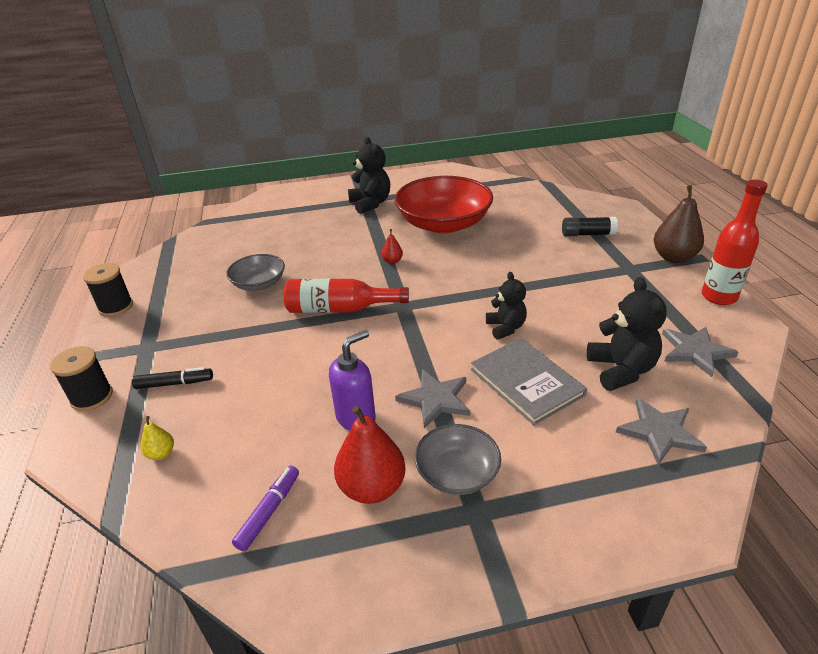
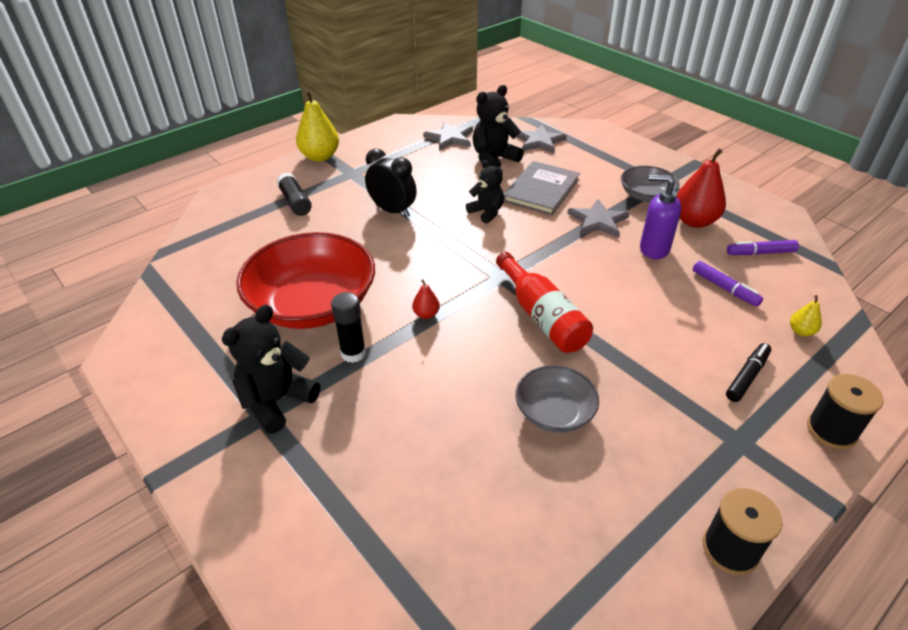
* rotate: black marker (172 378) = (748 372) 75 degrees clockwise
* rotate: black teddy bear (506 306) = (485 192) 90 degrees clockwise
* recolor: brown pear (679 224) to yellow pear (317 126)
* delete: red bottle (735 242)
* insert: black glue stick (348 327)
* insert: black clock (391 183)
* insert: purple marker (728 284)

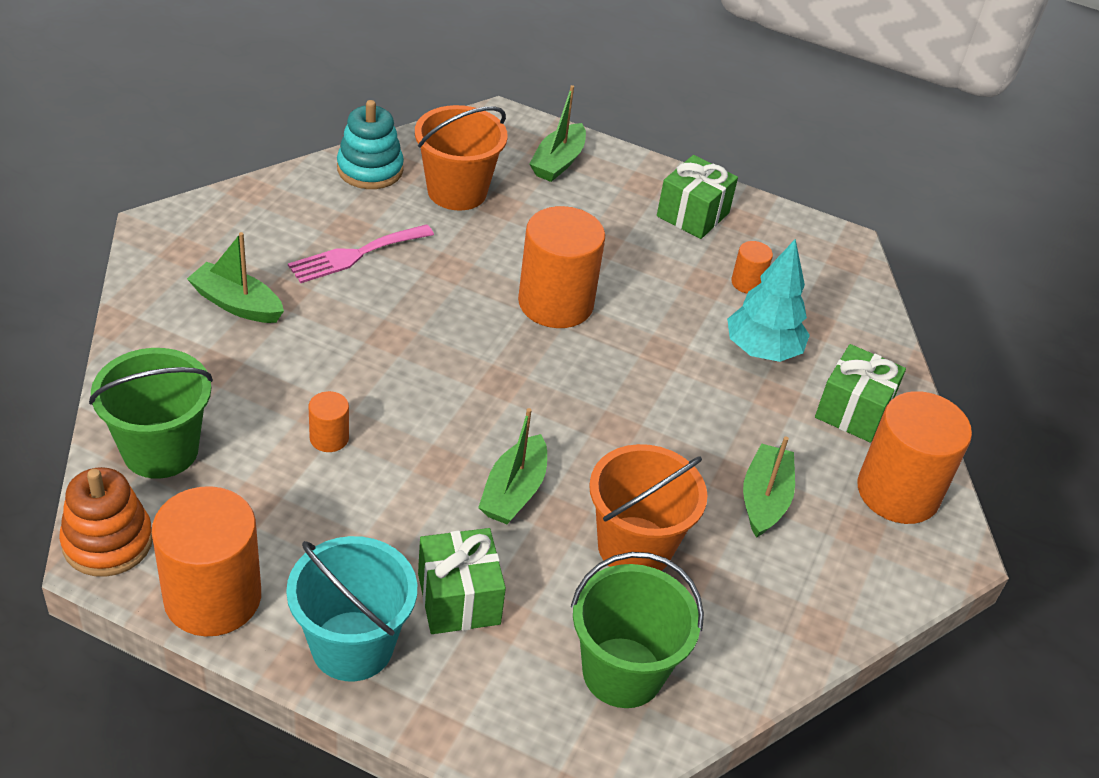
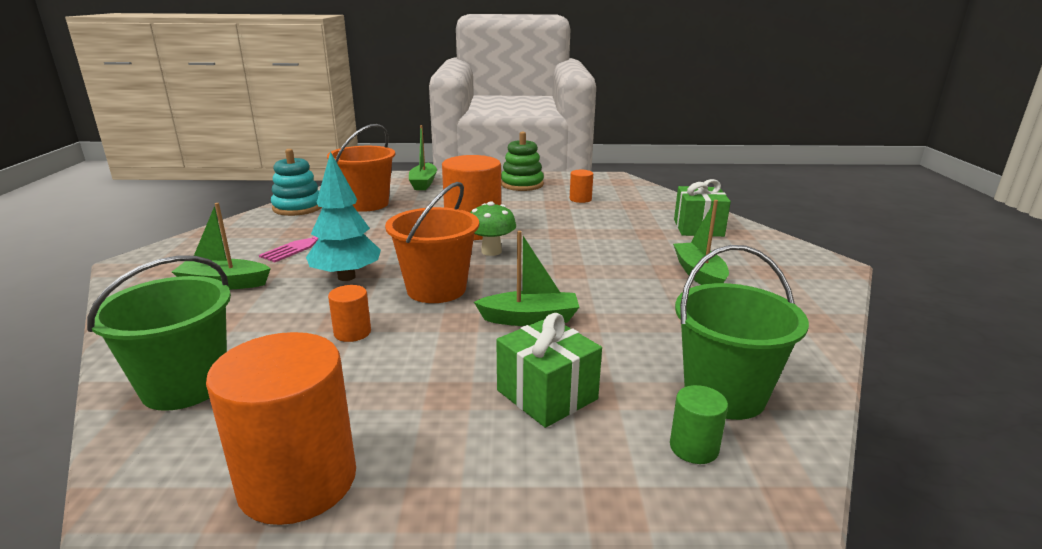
* delete: orange stacking toy (106 522)
* delete: turquoise bucket (351 608)
* rotate: green boat (512 466) = (526 278) 90 degrees counterclockwise
* move: orange bucket (648 507) to (432 242)
* replace: green gift (697 197) to green stacking toy (522 161)
* move: turquoise tree (768 300) to (343 216)
* delete: orange cylinder (914 457)
* insert: green mushroom (493 228)
* insert: green cylinder (699 424)

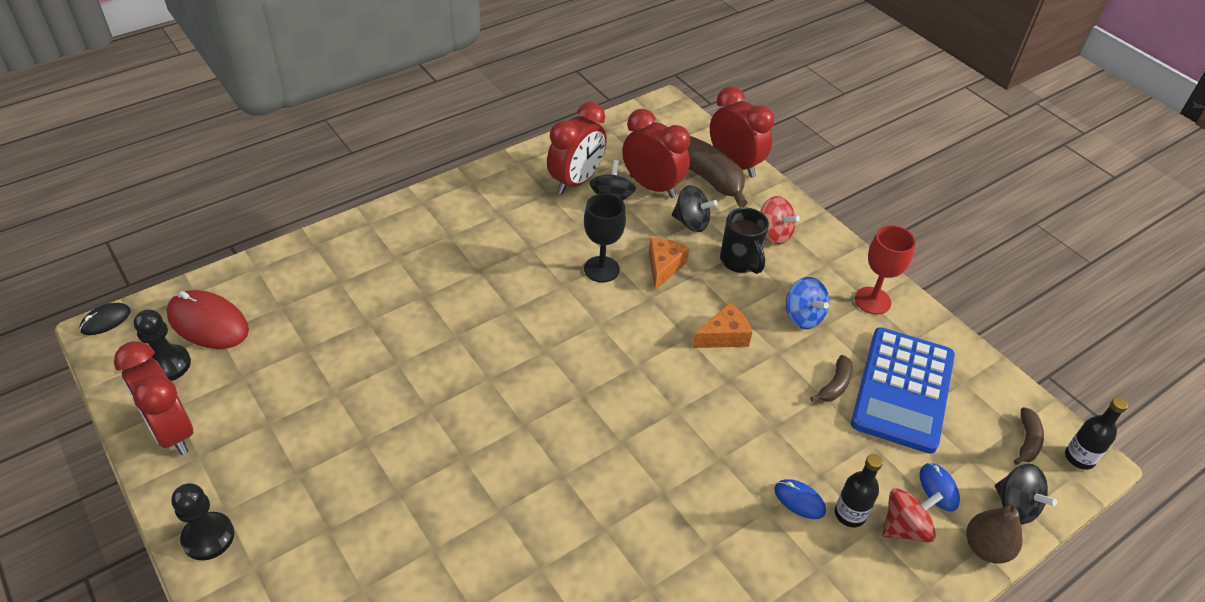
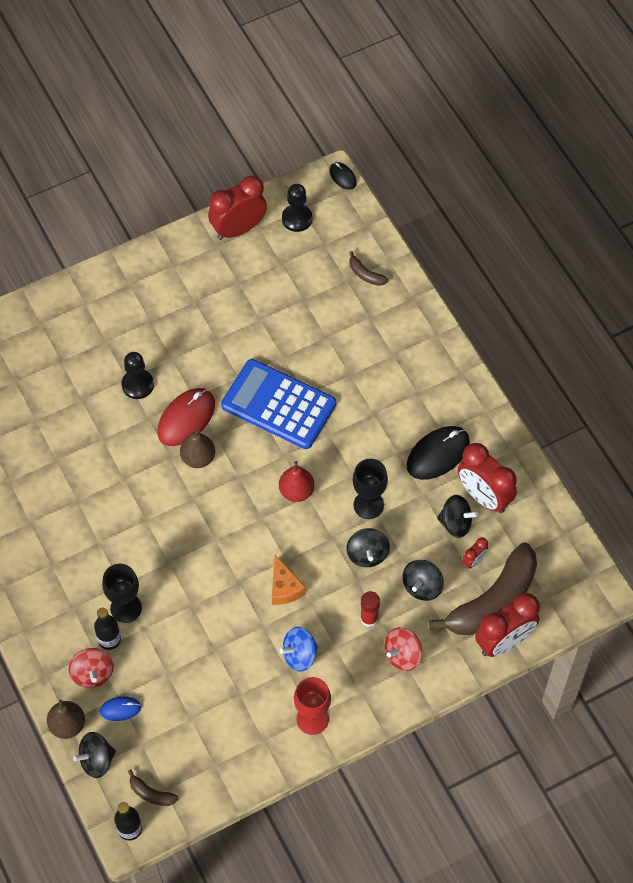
* move: red mouse (207 319) to (186 417)
* move: black pawn (202 521) to (138 375)
* resize: red clock (656 153) = (475 553) x0.46
* replace: orange cheese (669 264) to black spinning top (368 547)
* replace: black mug (744 241) to red glue stick (370 609)
* replace: blue mouse (800 499) to black goblet (122 593)
* move: brown banana (831 378) to (368 268)
* move: blue calculator (903 390) to (278 404)
* insert: brown pear (197 448)
* insert: red pear (296 481)
* insert: black mouse (438 453)

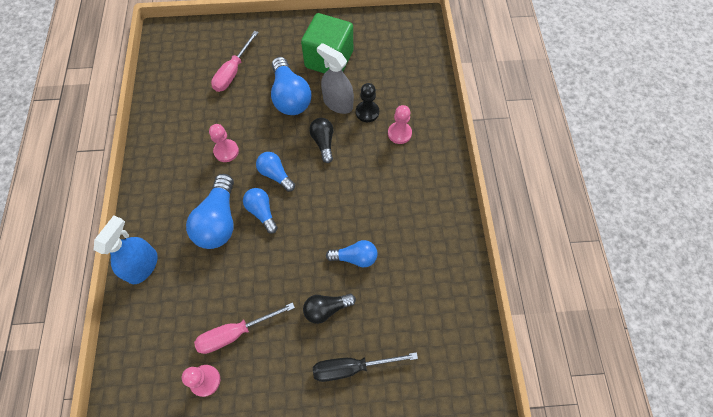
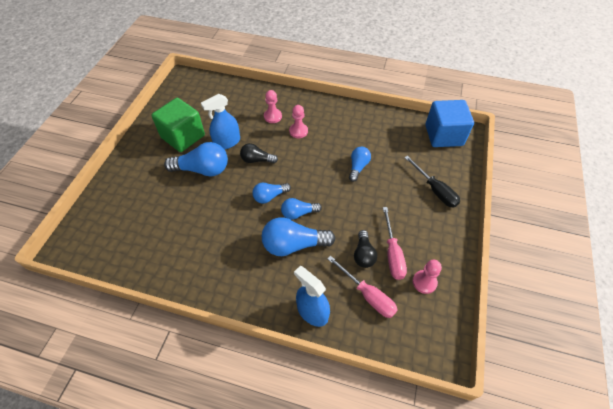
* rotate: blue light bulb (210 211) = (299 236) 150 degrees clockwise
* move: pink pawn (224 143) to (298 121)
* move: pink screwdriver (235 61) to (362 287)
* move: black light bulb (329 309) to (365 249)
* rotate: black screwdriver (365 367) = (432 181) 45 degrees counterclockwise
* recolor: grey spray bottle (335 78) to blue spray bottle (220 121)
* delete: black pawn (367 102)
* insert: blue cube (449 123)

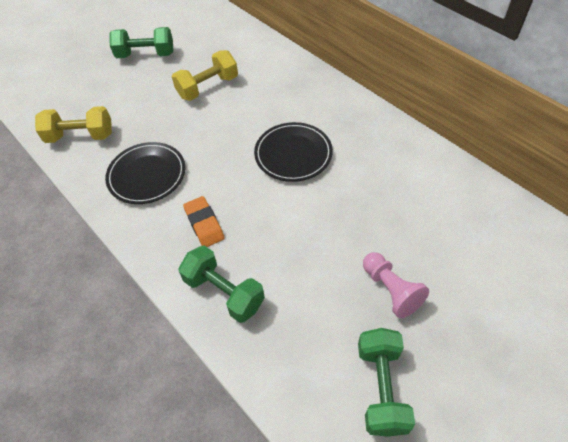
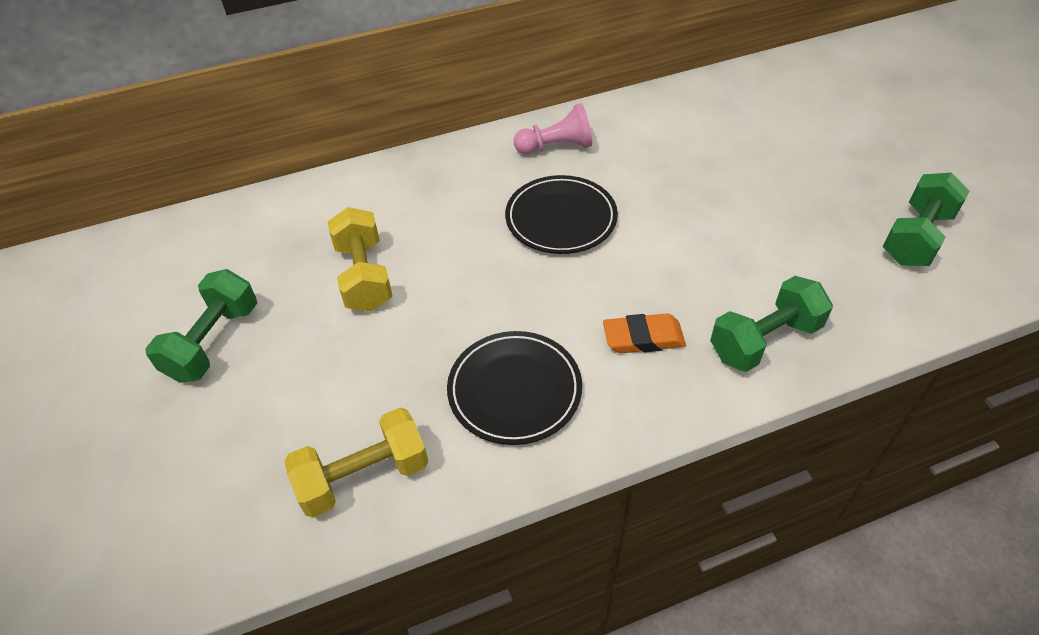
* rotate: yellow dumbbell (73 124) = (356 462) 45 degrees clockwise
* rotate: green dumbbell (386 382) = (926 219) 75 degrees counterclockwise
* move: pink pawn (396 285) to (553 128)

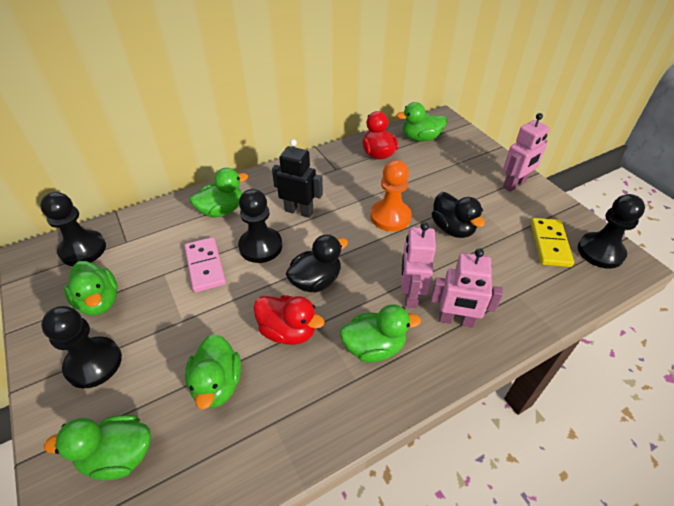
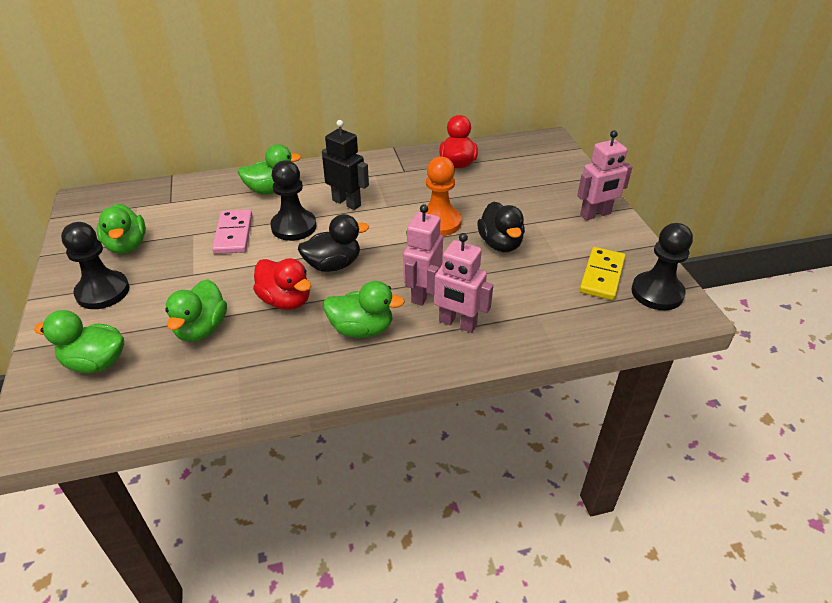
* delete: black pawn (73 229)
* delete: green duck (421 122)

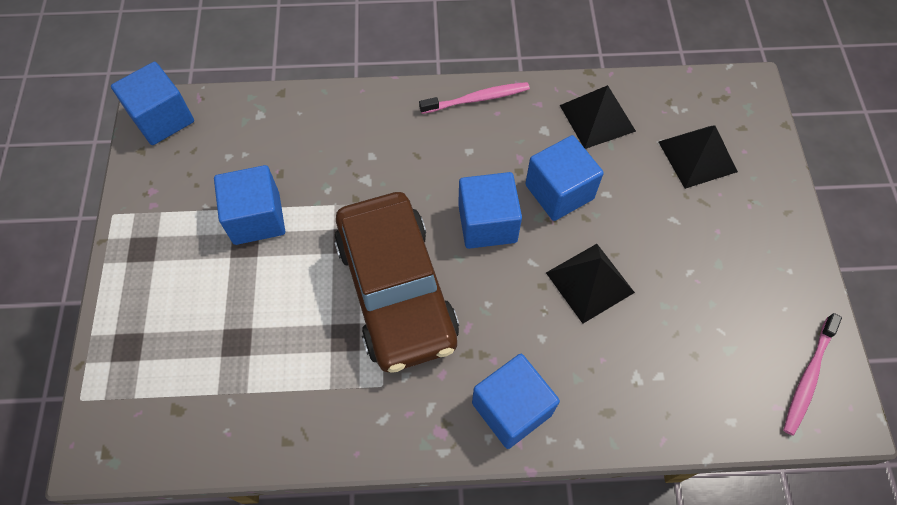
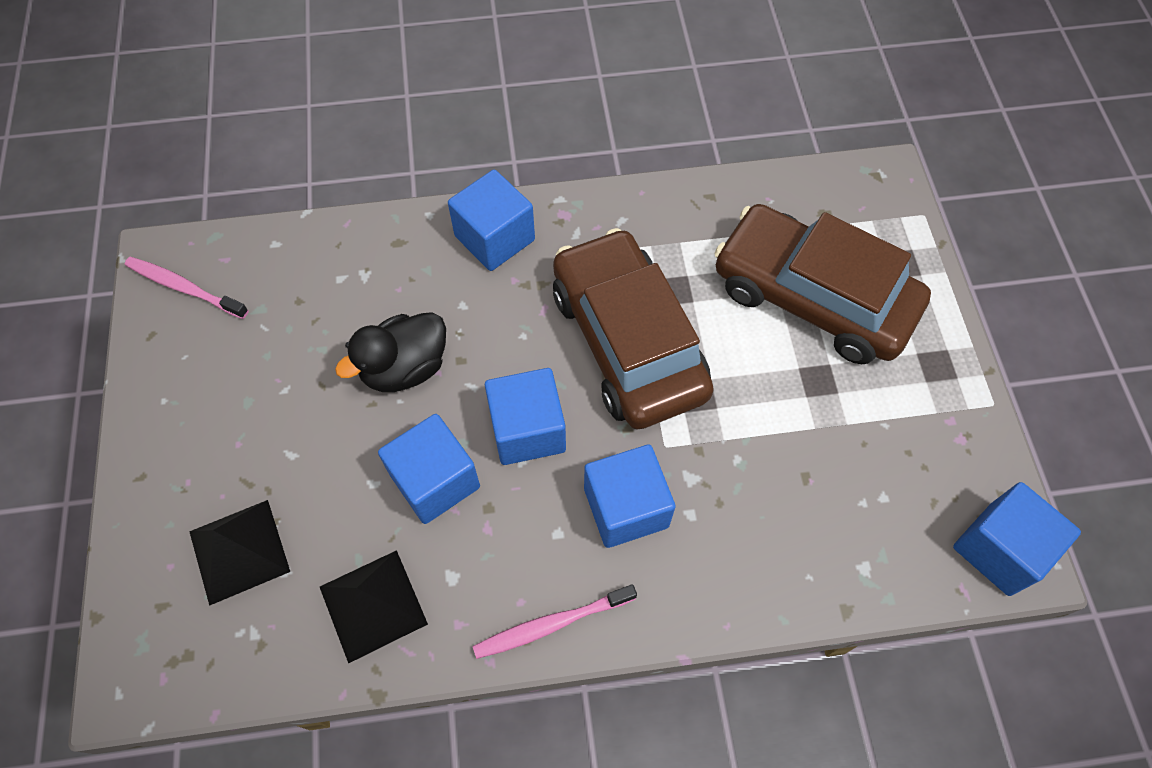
* move: blue cube (249 205) to (630 496)
* replace: black pyramid (590 284) to black duck (390 352)
* rotate: pink toothbrush (812 374) = (186 288) 90 degrees counterclockwise
* insert: brown car (822 284)

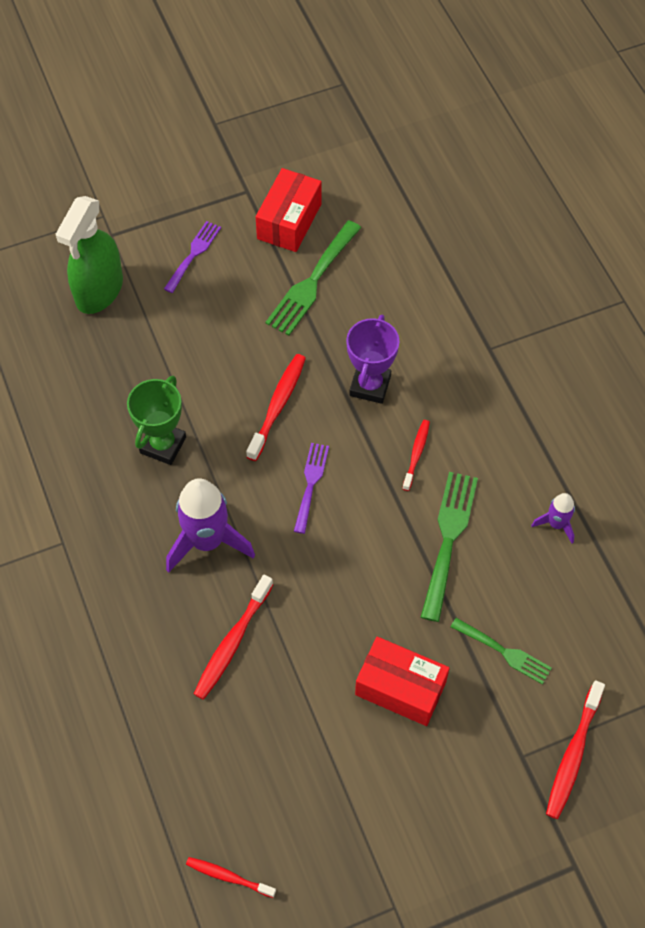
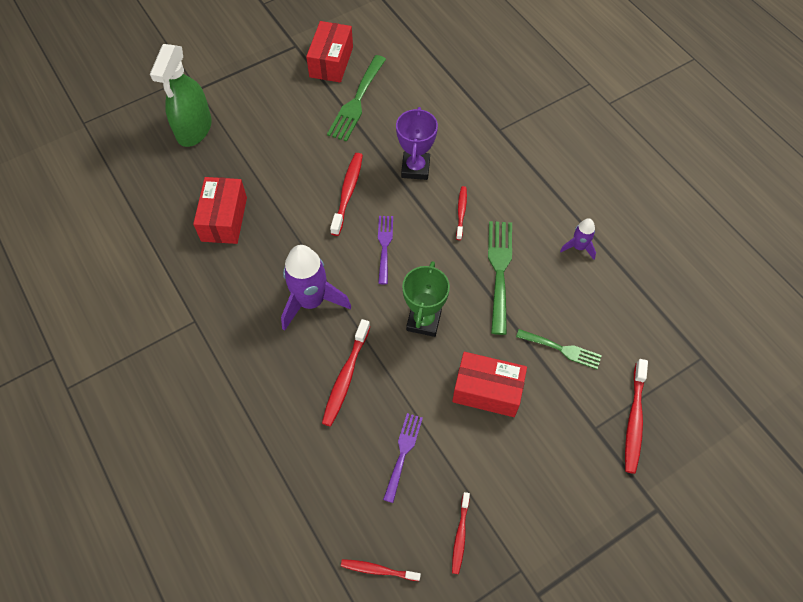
* move: green trophy (156 420) to (426 299)
* move: purple fork (192 257) to (403 458)
* insert: red box (220 210)
* insert: red toothbrush (461 533)

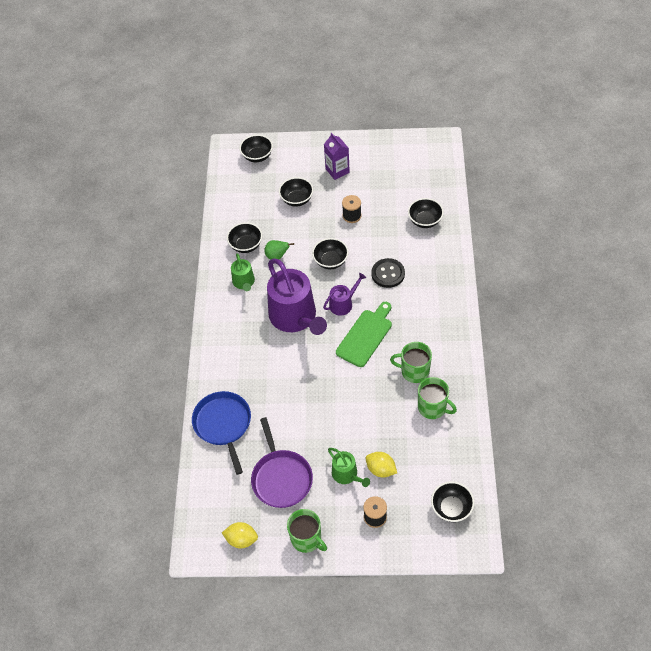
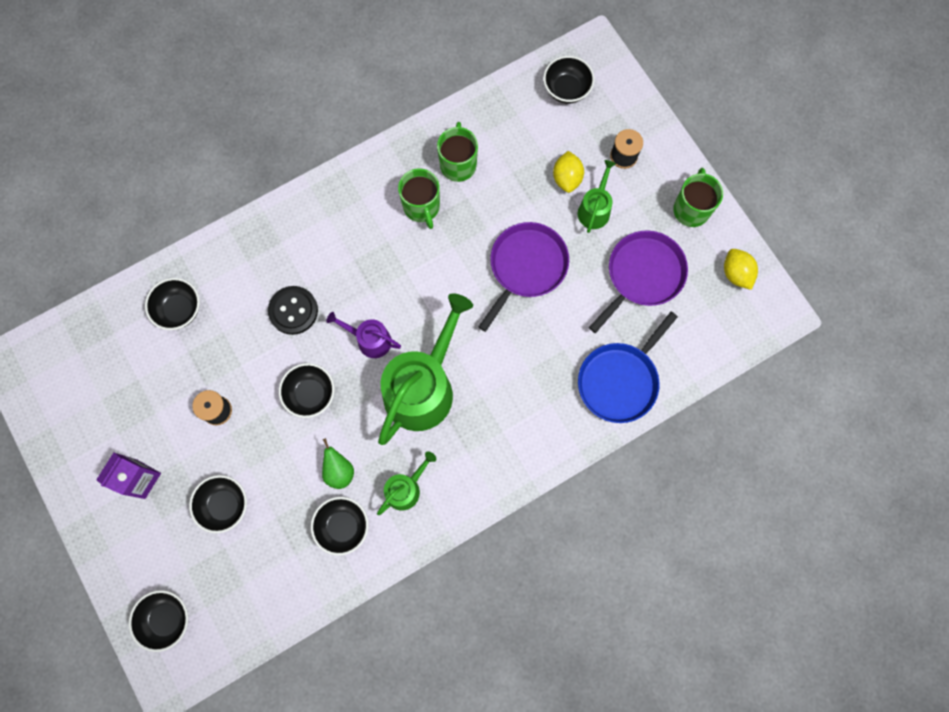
* recolor: purple watering can (297 296) to green watering can (425 369)
* delete: green cutting board (364 334)
* insert: purple pan (524 277)

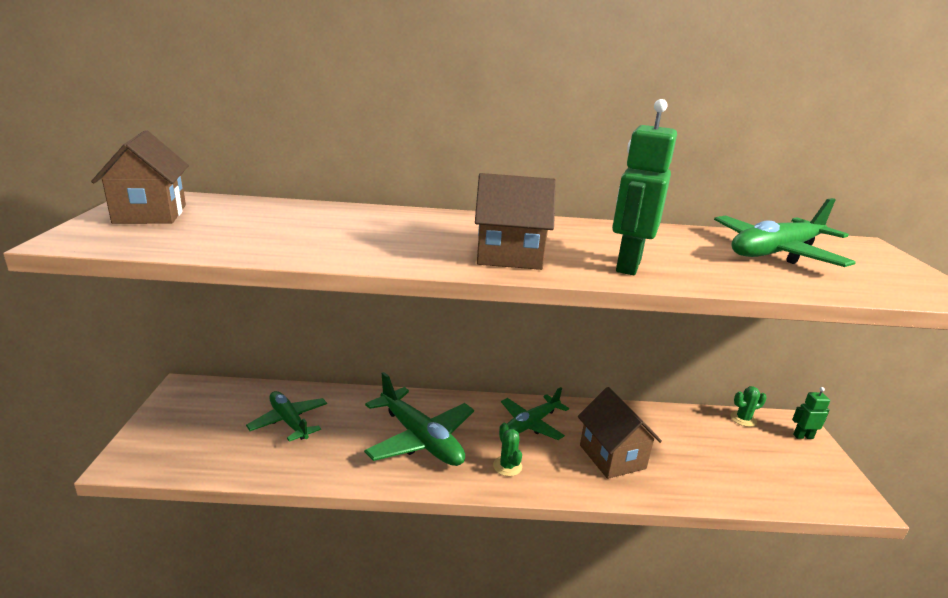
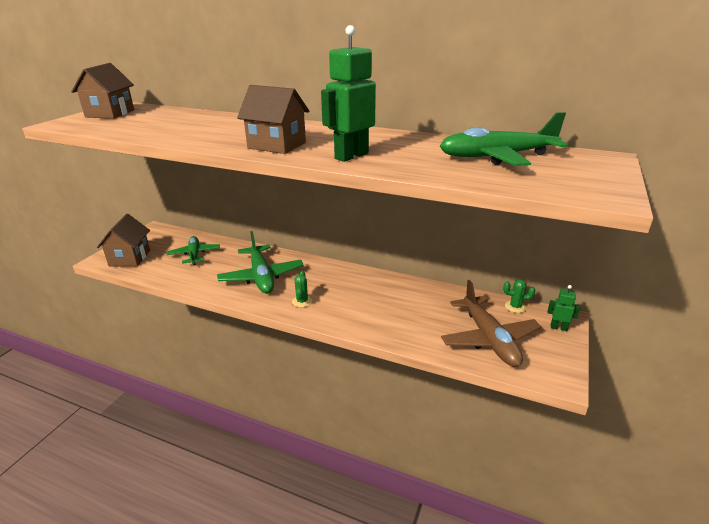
* delete: green plane (535 413)
* move: brown house (620 433) to (123 240)
* insert: brown plane (491 323)

